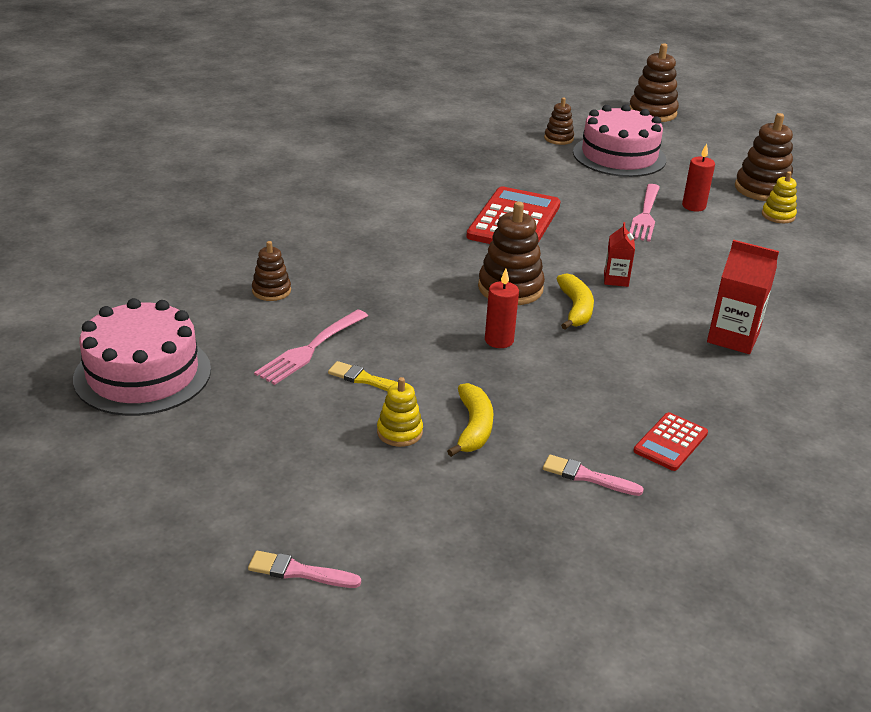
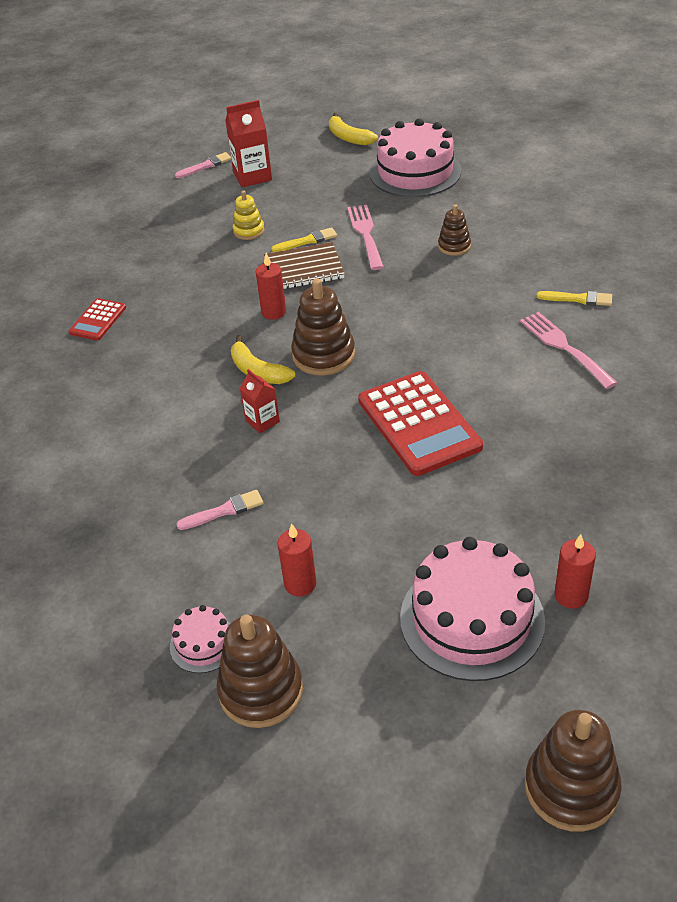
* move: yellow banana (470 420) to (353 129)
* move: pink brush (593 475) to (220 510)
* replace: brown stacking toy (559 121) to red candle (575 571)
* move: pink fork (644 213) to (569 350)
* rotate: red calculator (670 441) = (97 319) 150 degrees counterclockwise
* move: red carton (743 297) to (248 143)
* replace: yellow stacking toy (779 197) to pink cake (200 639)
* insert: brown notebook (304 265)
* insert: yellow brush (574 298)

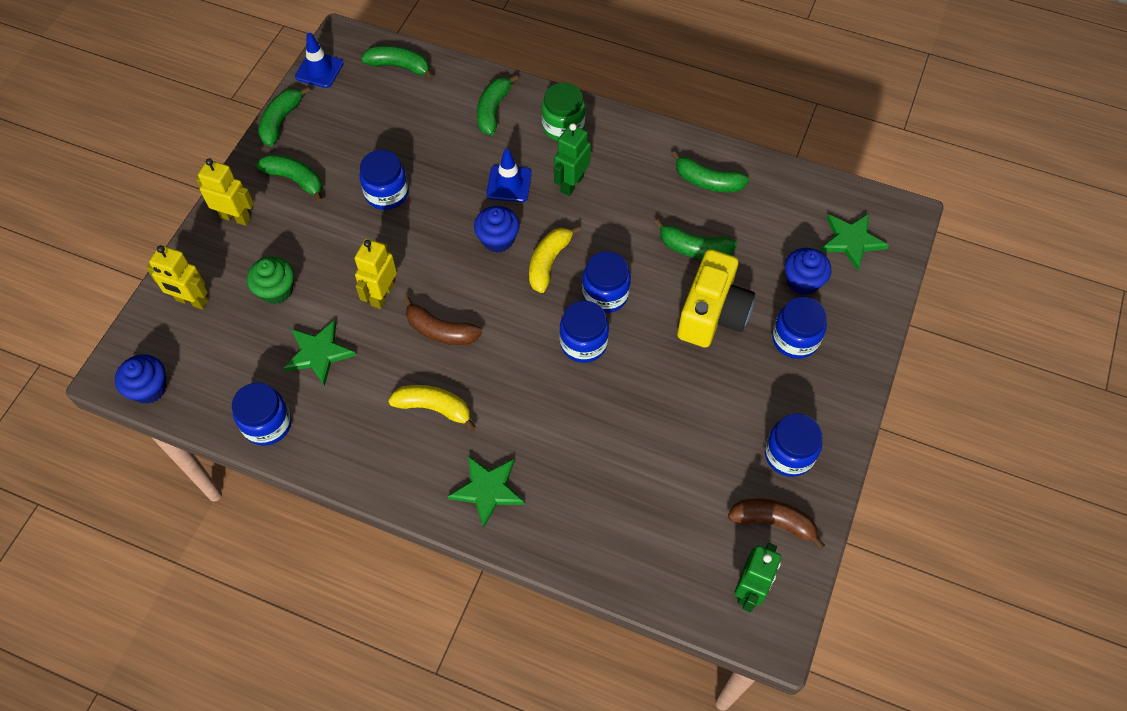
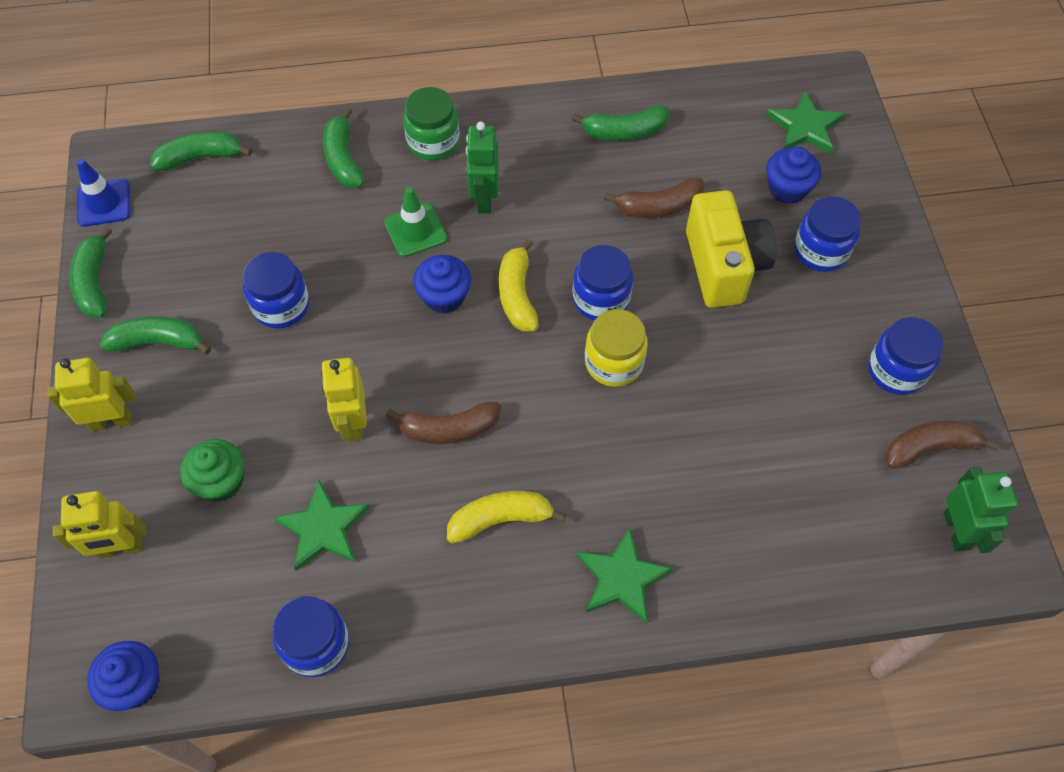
* recolor: blue traffic cone (509 175) to green traffic cone (415 222)
* recolor: blue jar (584 332) to yellow jar (616 348)
* recolor: green banana (695 239) to brown banana (654 197)

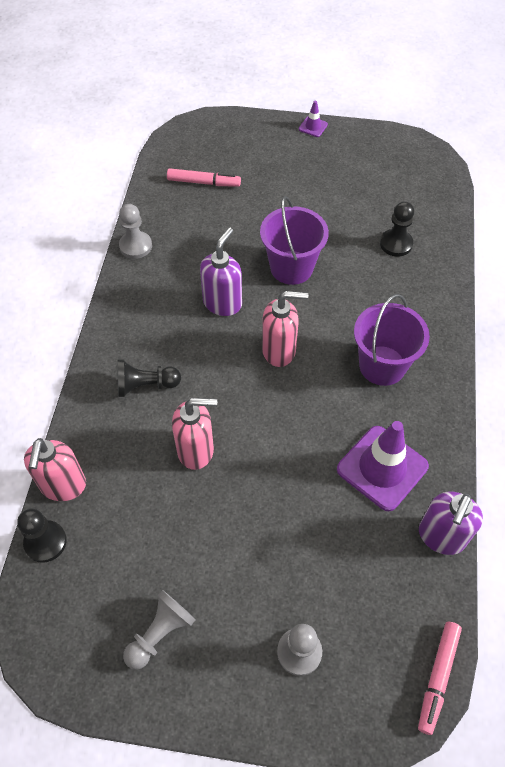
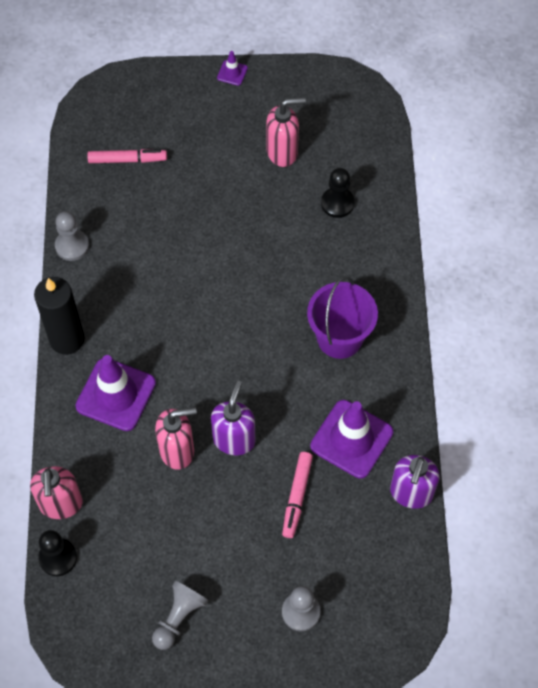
* replace: black pawn (149 378) to purple traffic cone (116 393)
* move: purple soap dispenser (221 272) to (233 418)
* delete: purple bucket (294 240)
* move: pink soap dispenser (285 329) to (286 132)
* move: pink marker (440 678) to (297 495)
* insert: black candle (59 316)

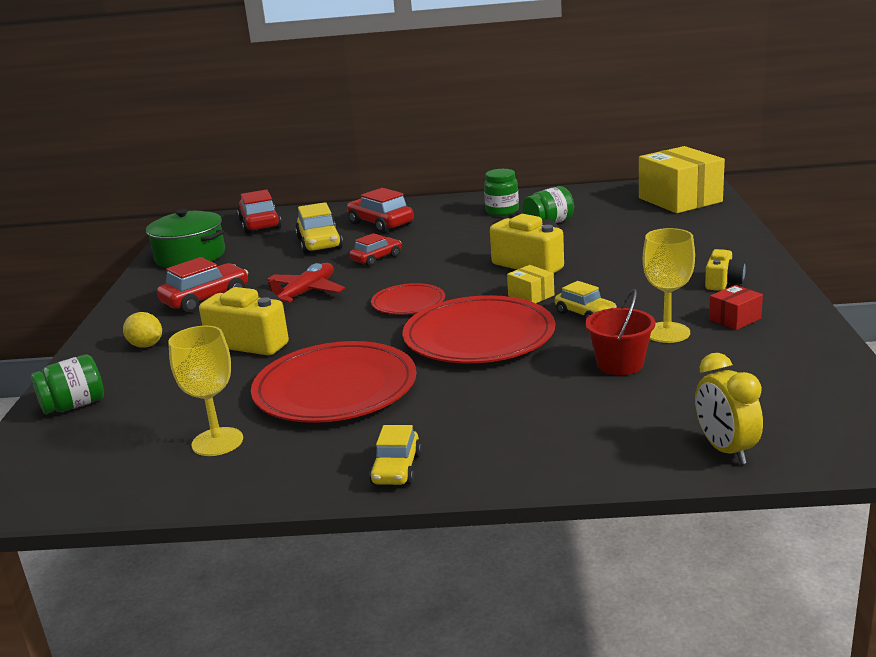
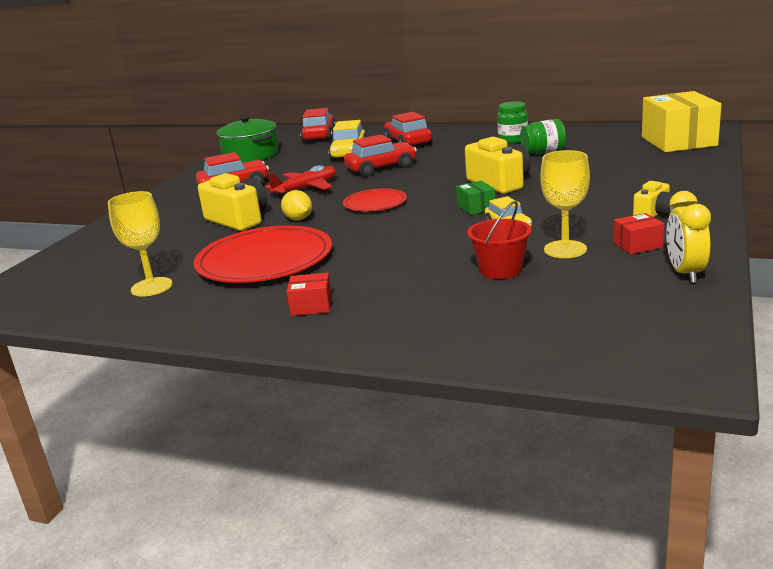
* delete: green jar (67 384)
* move: yellow lemon (142 329) to (296 205)
* resize: red car (376 249) = (380 155) x1.55
* delete: yellow car (395 455)
* delete: red plate (479 329)
* recolor: yellow box (530 284) to green box (475 198)
* move: yellow clock (729 408) to (688 237)
* insert: red box (309 294)

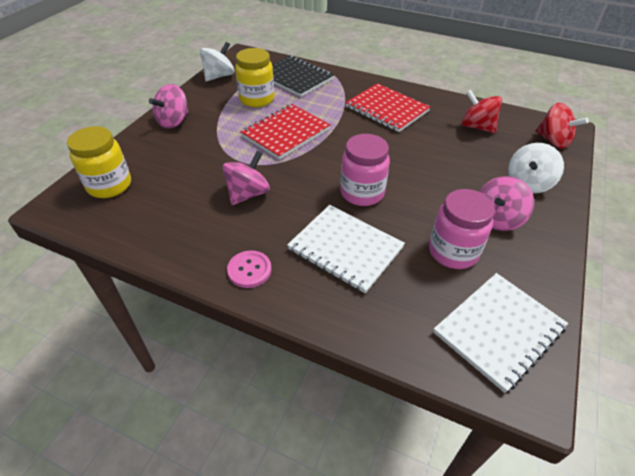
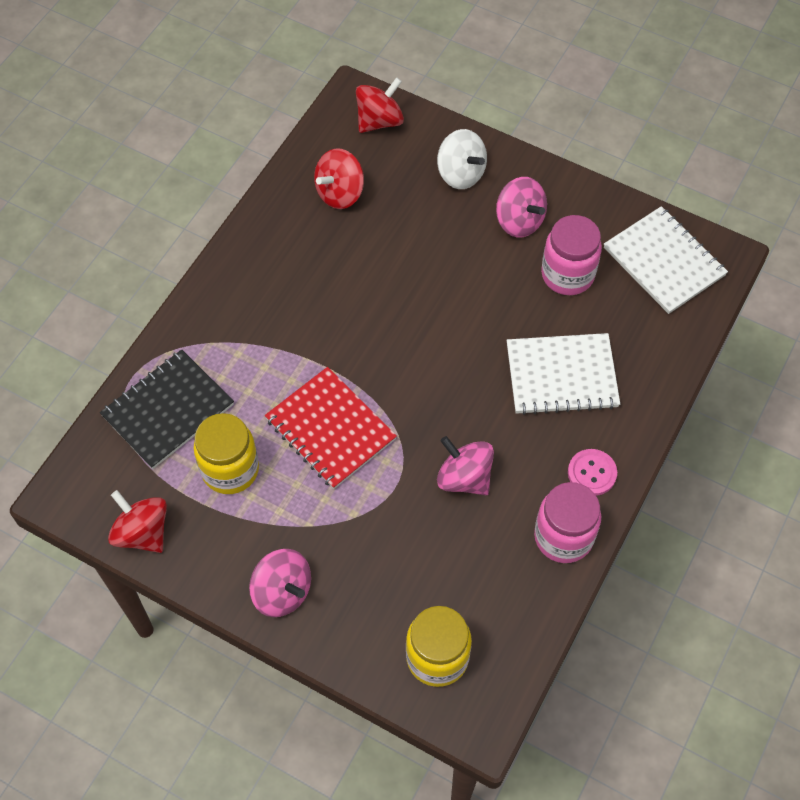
* recolor: white spinning top (217 61) to red spinning top (137 521)
* rotate: white notebook (346 249) = (563 374) 45 degrees clockwise
* move: pink jar (365 170) to (567 522)
* delete: red notebook (387 107)

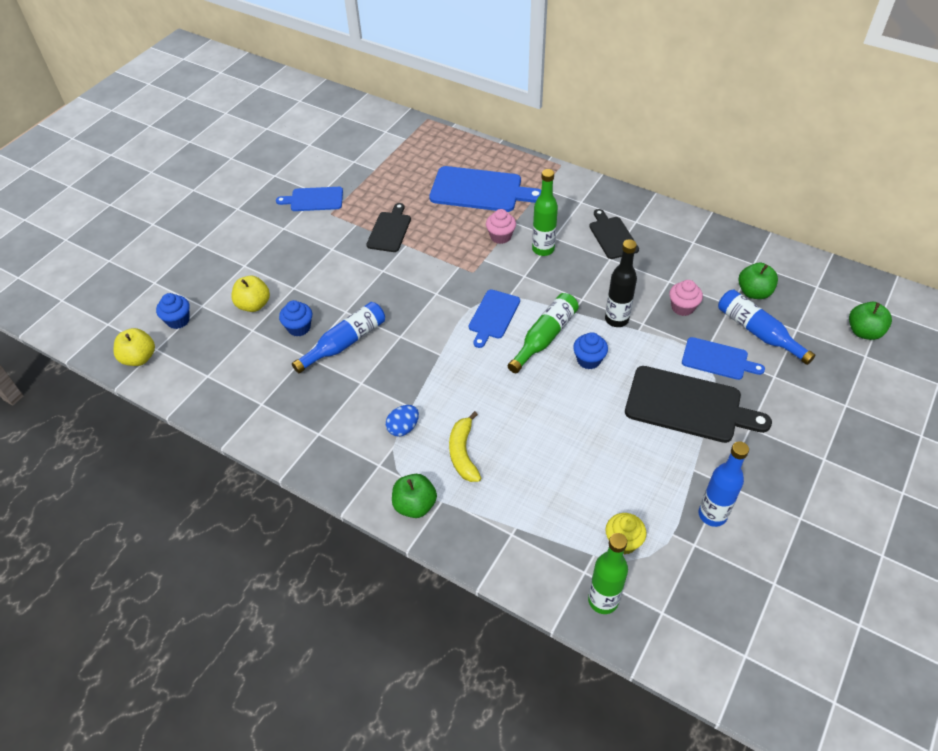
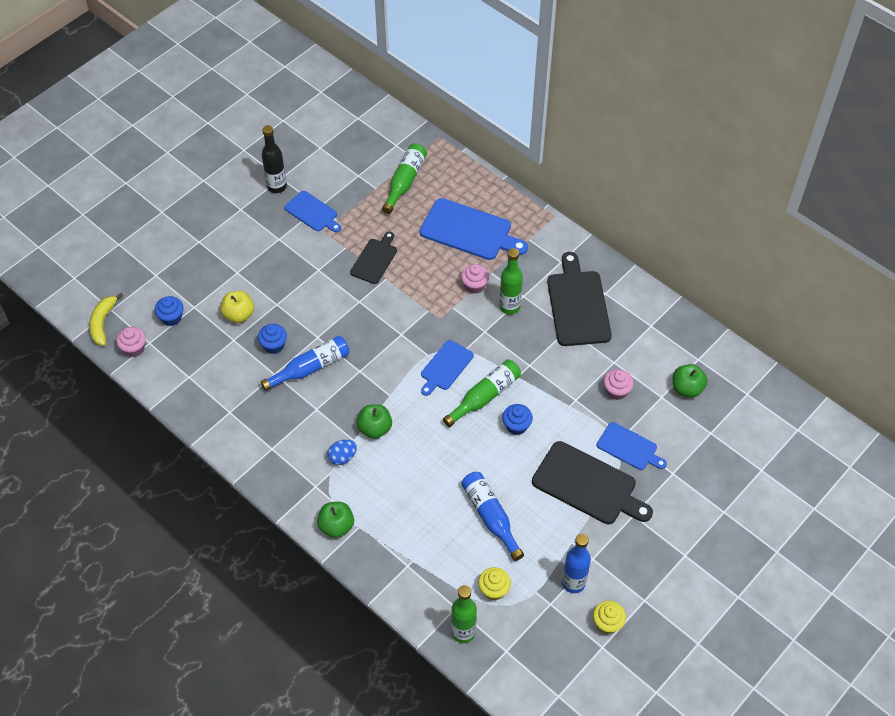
* replace: yellow apple (134 347) to pink cupcake (131 342)
* rotate: blue cutting board (309 199) = (312 211) 150 degrees counterclockwise
* move: yellow banana (465 446) to (106 319)
* resize: black cutting board (614 234) = (579 299) x1.69
* move: black bottle (621 283) to (274 159)
* move: blue bottle (766 327) to (492 516)
* move: green apple (870 321) to (374 421)
* insert: green bottle (404 179)
* insert: yellow cupcake (609 617)

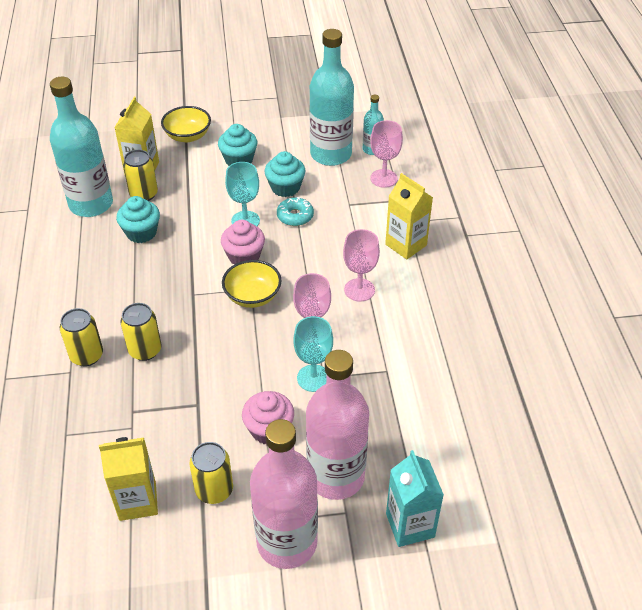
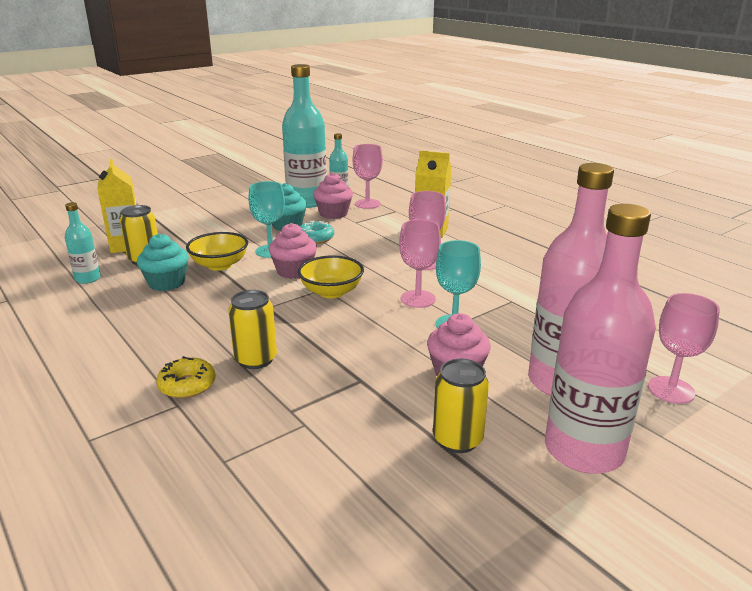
* resize: turquoise bottle (81 147) = (83 243) x0.47
* replace: yellow can (81 337) to yellow donut (186 377)
* delete: yellow carton (128 479)
* move: yellow bowl (186 124) to (217 251)
* delete: turquoise cupcake (237 145)
* replace: turquoise carton (415 498) to pink goblet (684 348)
* insert: pink cupcake (333 195)

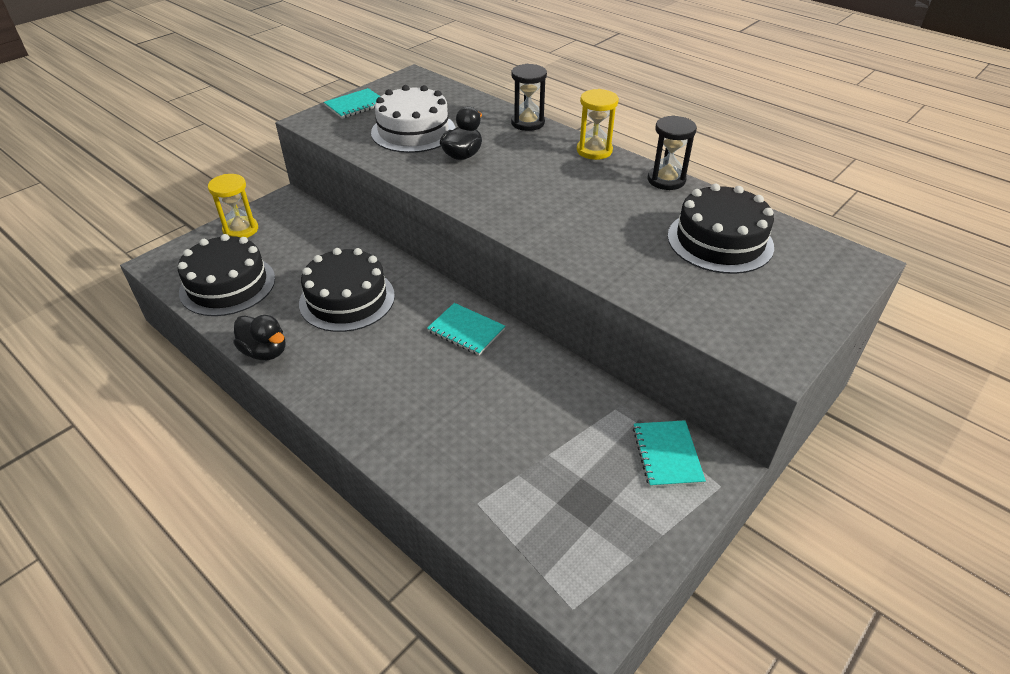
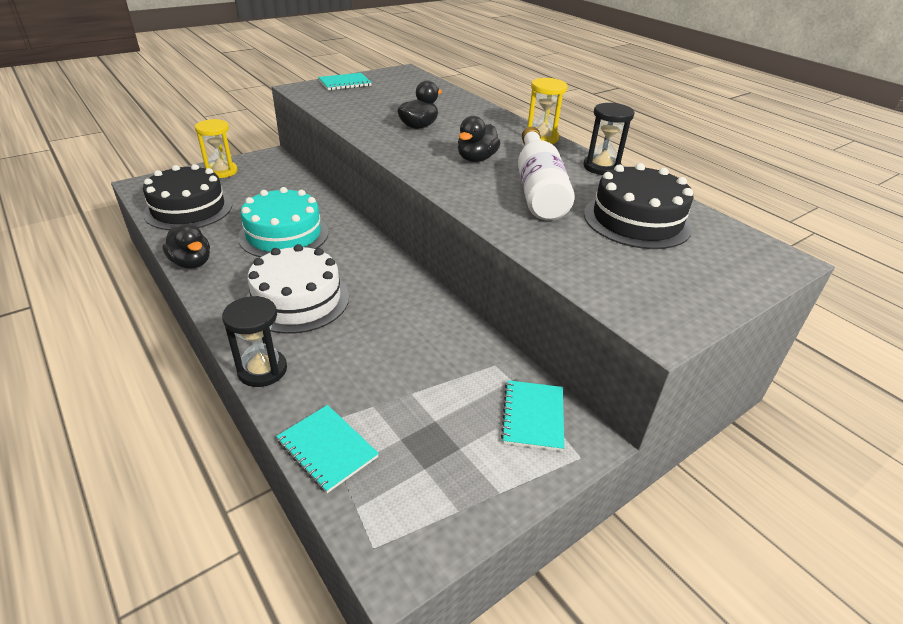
* recolor: black cake (347 290) to turquoise cake (283 222)
* move: white cake (413 119) to (297 289)
* move: turquoise notebook (466 329) to (327 449)
* move: black hourglass (529 97) to (254 341)
* insert: black duck (479 139)
* insert: white bottle (546 173)

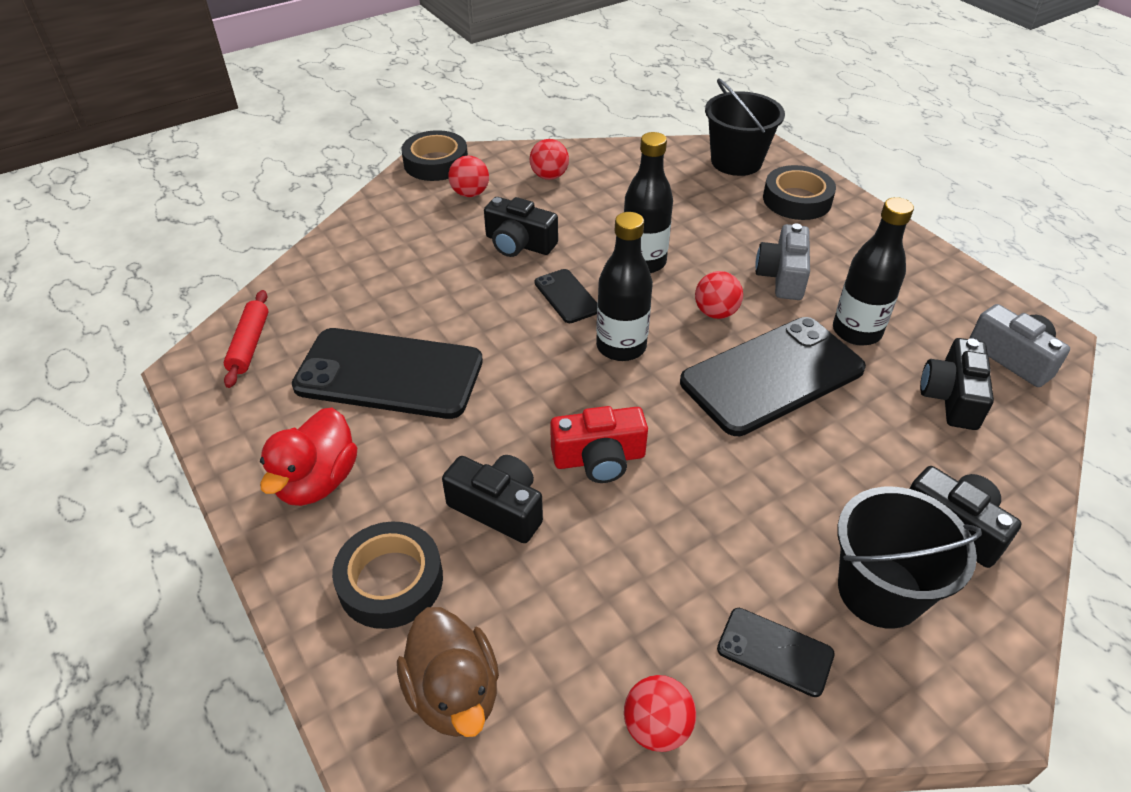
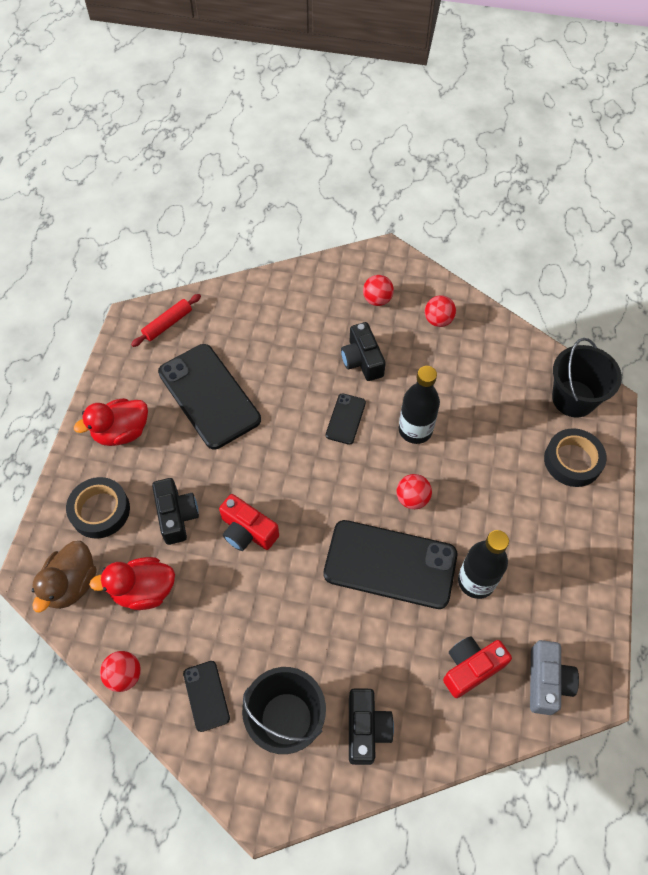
* delete: black tape (434 155)
* delete: black bottle (624 286)
* delete: grey camera (782 261)
* recolor: black camera (957 384) to red camera (477 667)
* insert: red duck (132 583)

